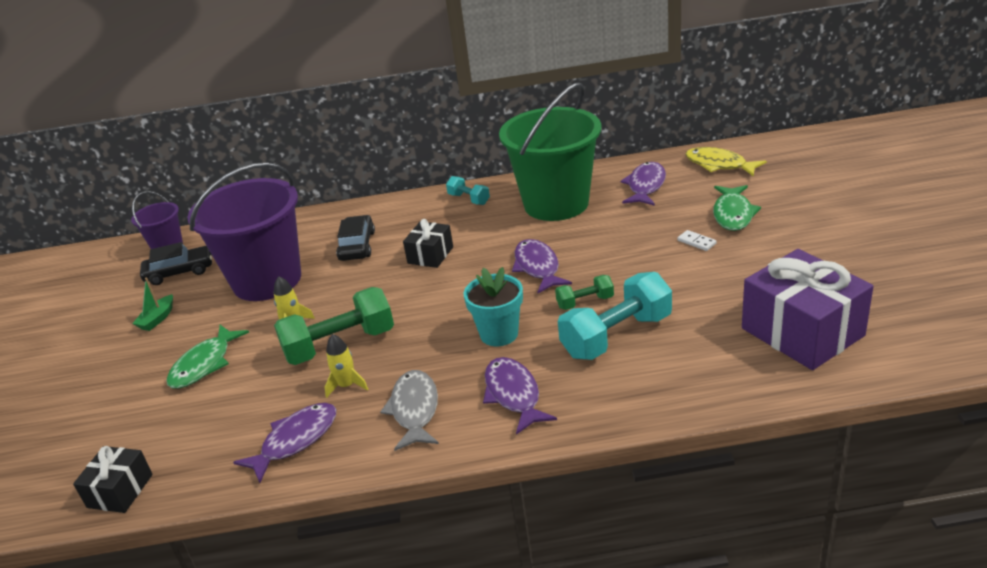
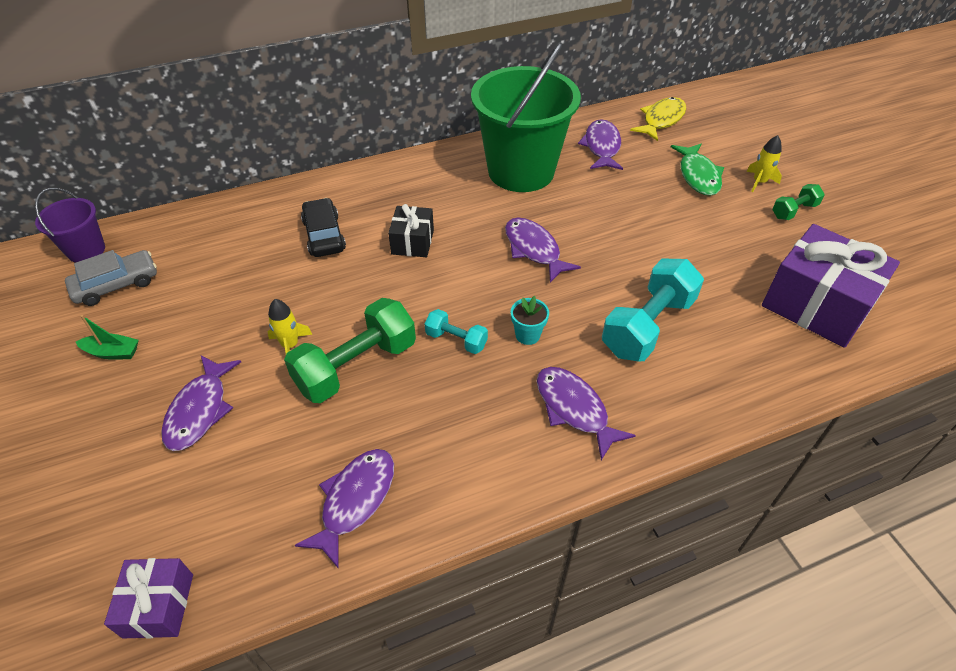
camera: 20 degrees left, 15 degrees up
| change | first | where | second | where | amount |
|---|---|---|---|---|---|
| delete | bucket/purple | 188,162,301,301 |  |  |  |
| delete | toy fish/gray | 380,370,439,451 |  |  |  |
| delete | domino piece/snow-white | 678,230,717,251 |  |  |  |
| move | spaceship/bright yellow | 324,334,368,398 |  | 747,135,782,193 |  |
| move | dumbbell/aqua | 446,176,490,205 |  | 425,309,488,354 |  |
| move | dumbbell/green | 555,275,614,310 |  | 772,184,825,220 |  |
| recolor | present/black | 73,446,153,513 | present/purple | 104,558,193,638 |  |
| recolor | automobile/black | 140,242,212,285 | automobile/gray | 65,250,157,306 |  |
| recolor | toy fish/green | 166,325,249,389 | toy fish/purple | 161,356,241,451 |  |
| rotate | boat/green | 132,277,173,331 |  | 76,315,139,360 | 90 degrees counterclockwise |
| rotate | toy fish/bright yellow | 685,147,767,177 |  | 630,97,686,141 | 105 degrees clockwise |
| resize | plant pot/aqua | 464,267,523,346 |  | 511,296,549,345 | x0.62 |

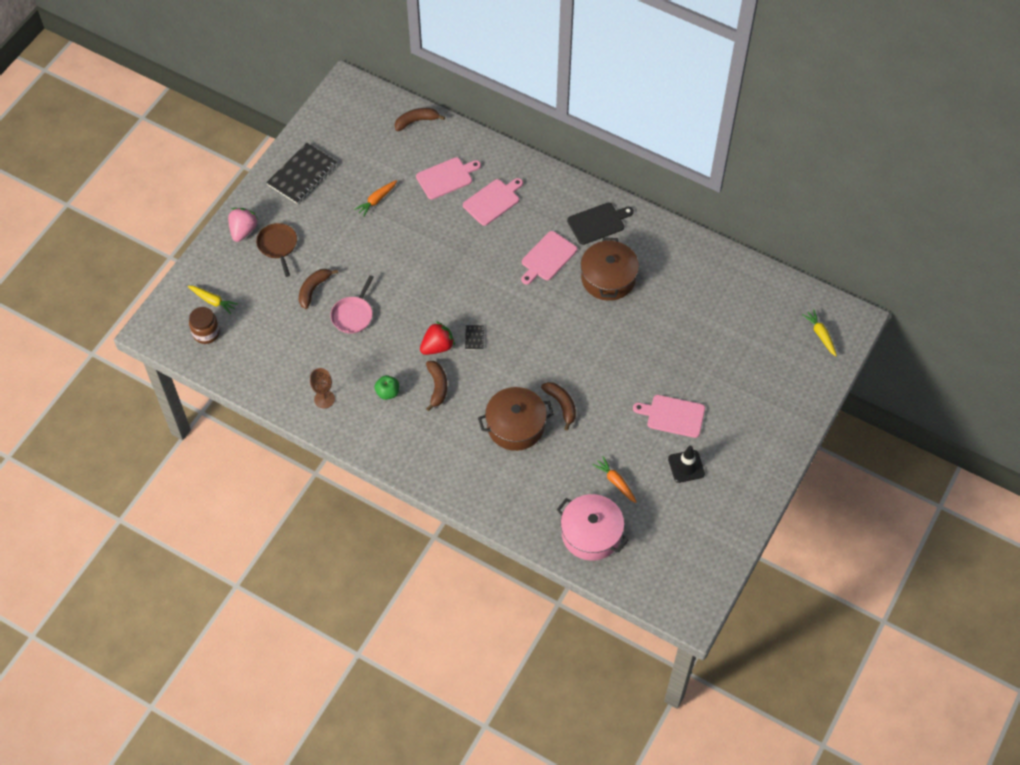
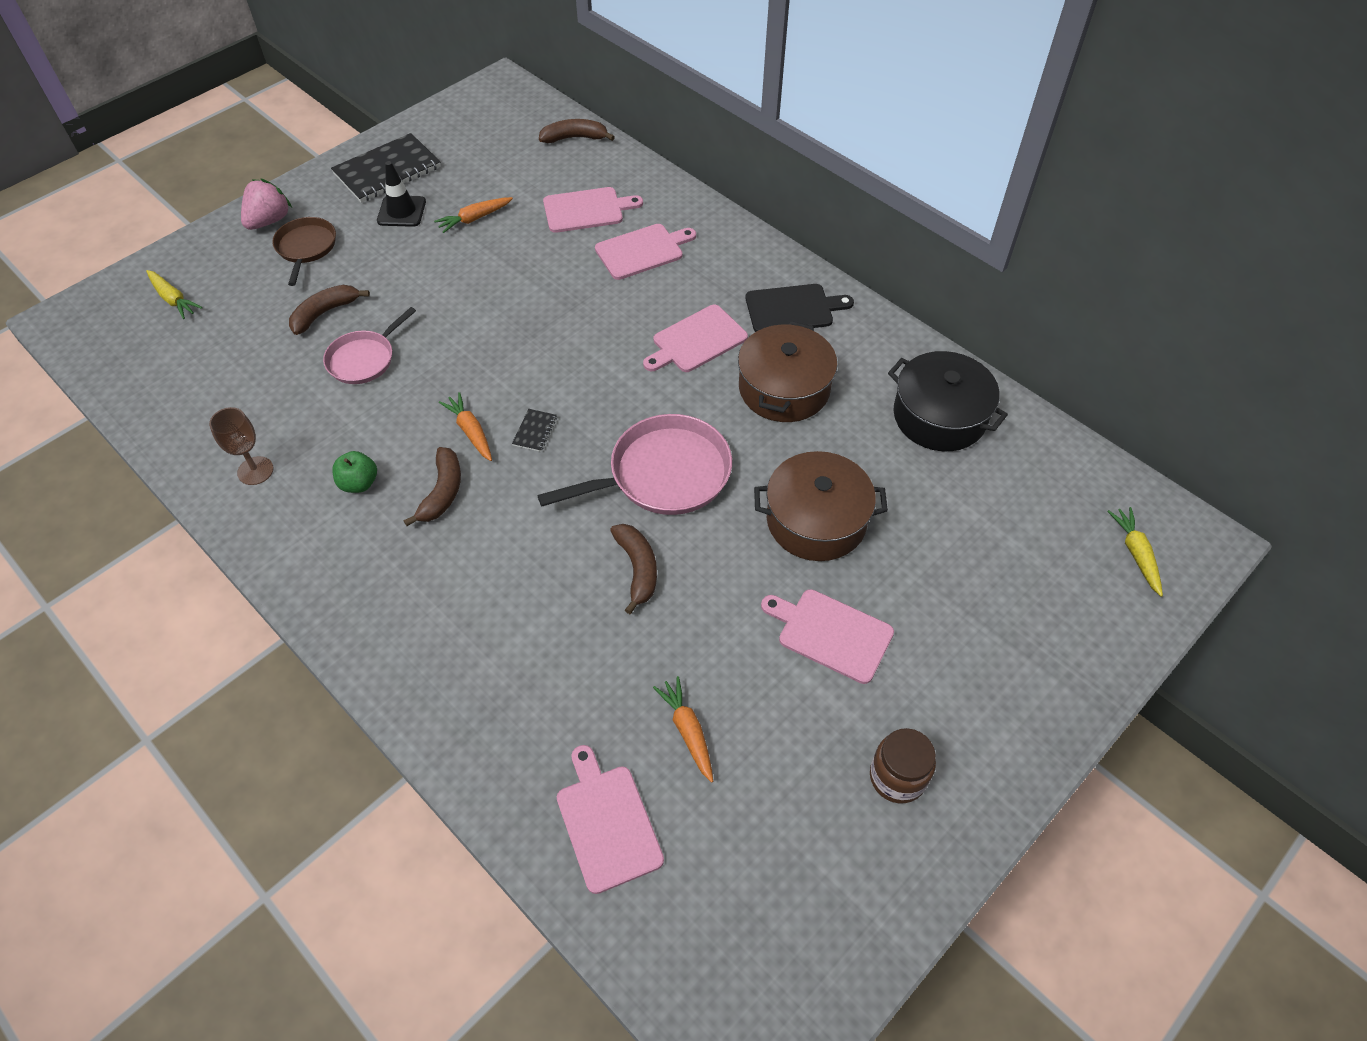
camera: 15 degrees right, 5 degrees down
| change | first | where | second | where | amount |
|---|---|---|---|---|---|
| insert |  |  | frying pan/rosy | 537,414,732,515 |  |
| insert |  |  | cooking pot/black | 888,351,1008,451 |  |
| move | jam jar/brown | 189,307,220,344 |  | 870,728,936,804 |  |
| move | cooking pot/brown | 478,387,554,451 |  | 754,451,888,561 |  |
| move | road cone/black | 668,446,705,483 |  | 377,161,426,227 |  |
| replace | toy strawberry/crimson | 420,321,455,355 | carrot/bright orange | 439,392,492,461 |  |
| replace | cooking pot/rosy | 557,494,629,561 | chopping board/rosy | 557,745,664,894 |  |

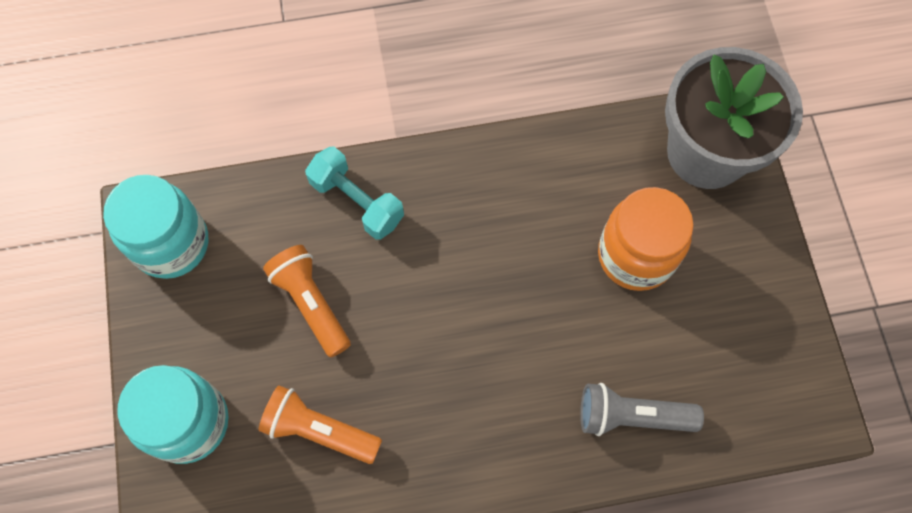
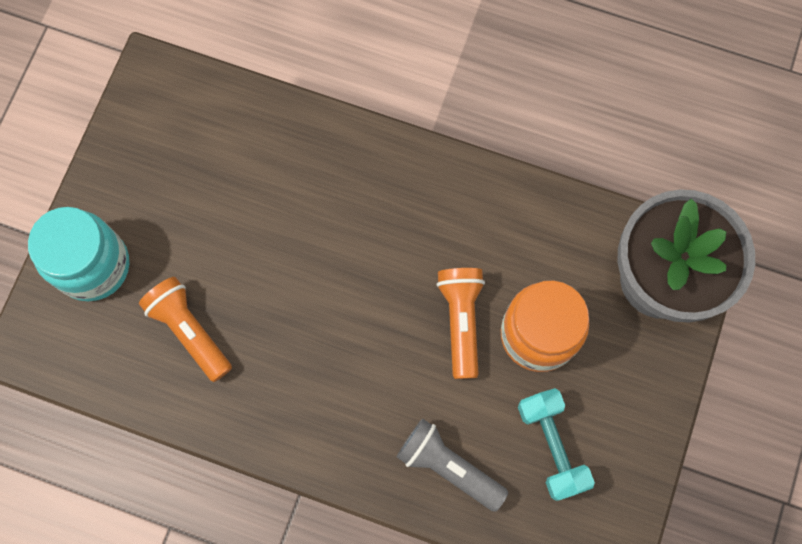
camera: 30 degrees right, 5 degrees up
| change | first | where | second | where | amount |
|---|---|---|---|---|---|
| delete | jam jar/aqua | 103,175,208,279 |  |  |  |
| move | flashlight/bright orange | 263,245,351,357 |  | 436,268,485,379 |  |
| move | dumbbell/aqua | 305,147,404,240 |  | 518,388,595,501 |  |

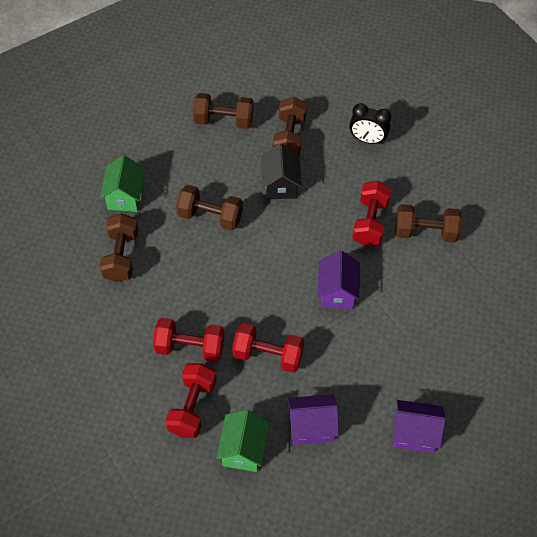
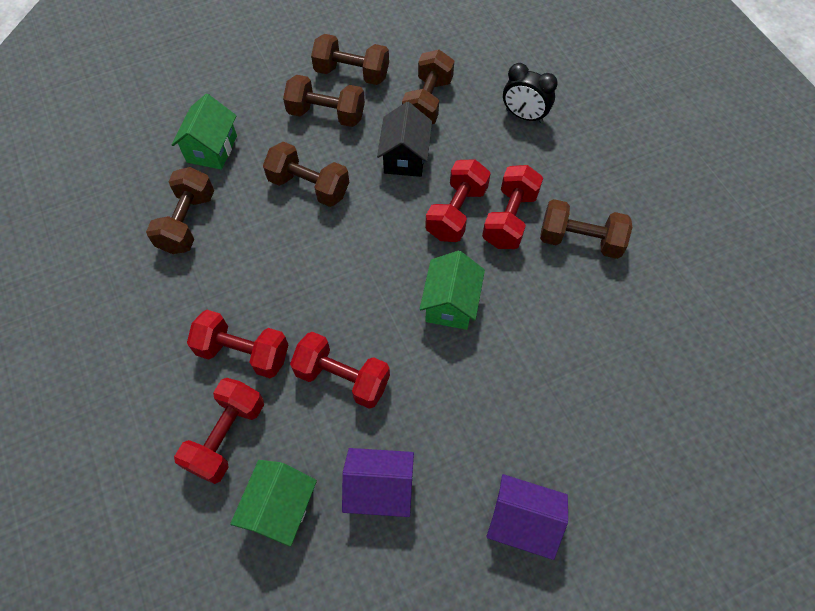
camera: 10 degrees right, 5 degrees up
| change | first | where | second | where | amount |
|---|---|---|---|---|---|
| insert |  |  | dumbbell/brown | 283,75,365,127 |  |
| insert |  |  | dumbbell/crimson | 425,159,491,242 |  |
| recolor | cottage/purple | 318,251,360,309 | cottage/green | 420,251,485,330 |  |

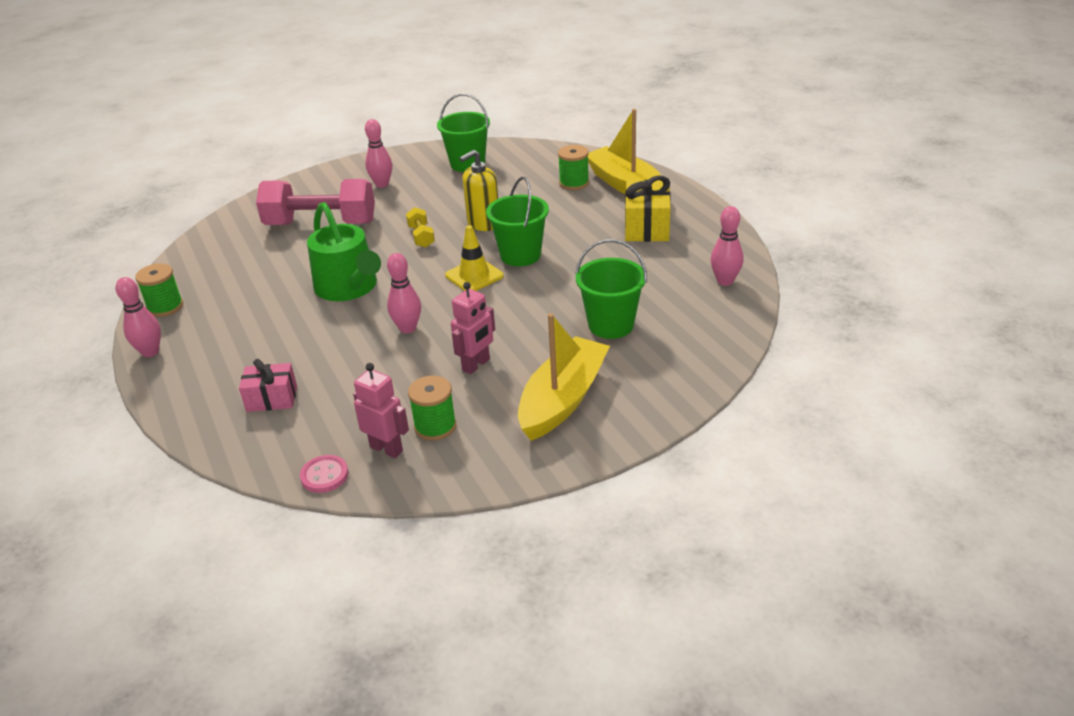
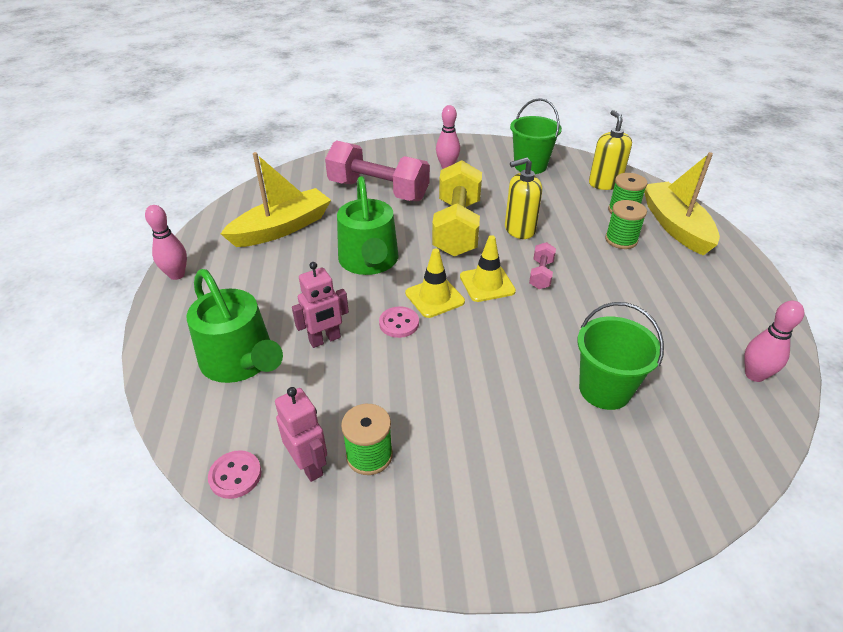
camera: 20 degrees right, 5 degrees up
| change | first | where | second | where | amount |
|---|---|---|---|---|---|
| delete | present/bright yellow | 625,175,671,242 |  |  |  |
| insert |  |  | road cone/bright yellow | 405,248,465,318 |  |
| insert |  |  | soap pump/bright yellow | 589,110,632,190 |  |
| move | bobbin/green | 135,263,183,317 |  | 605,200,647,249 |  |
| move | robot/rosy | 451,282,495,374 |  | 292,262,349,348 |  |
| move | boat/bright yellow | 518,313,610,441 |  | 221,152,331,247 |  |
| replace | present/rosy | 239,359,297,412 | sprinkling can/green | 186,269,283,383 |  |
| replace | tenpin/rosy | 387,253,421,333 | shirt button/rosy | 379,306,419,338 |  |
| replace | bucket/green | 486,177,549,266 | dumbbell/rosy | 529,242,556,289 |  |
| resize | dumbbell/bright yellow | 406,207,435,248 |  | 432,160,482,257 | x2.27 |

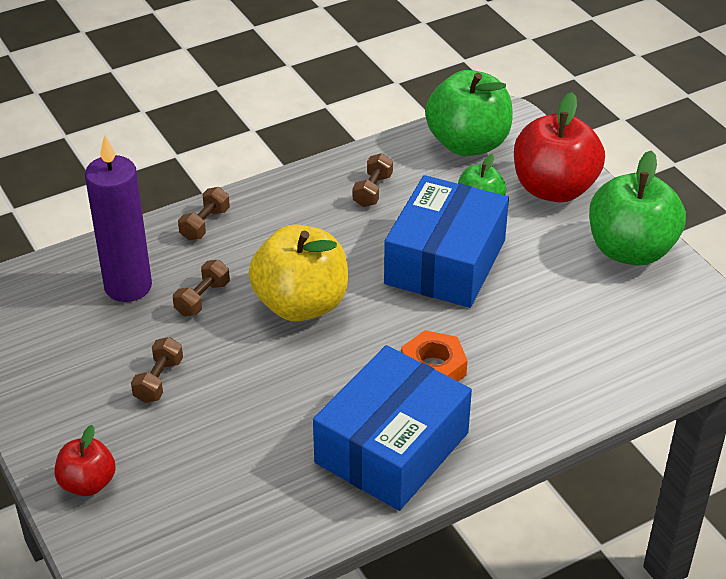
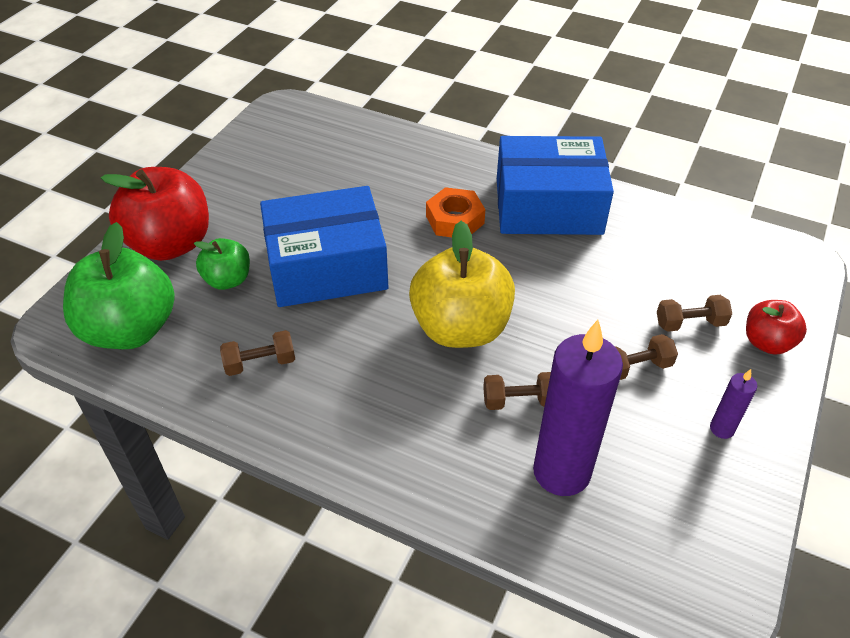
camera: 125 degrees left, 5 degrees up
| change | first | where | second | where | amount |
|---|---|---|---|---|---|
| delete | apple/green | 589,150,686,266 |  |  |  |
| insert |  |  | wax candle/purple | 710,369,757,439 |  |
| move | dumbbell/brown | 178,187,230,241 |  | 657,295,732,332 |  |

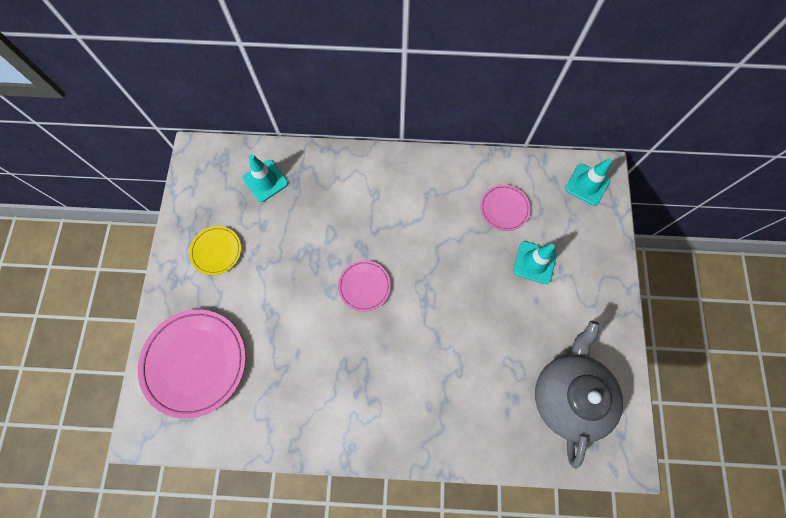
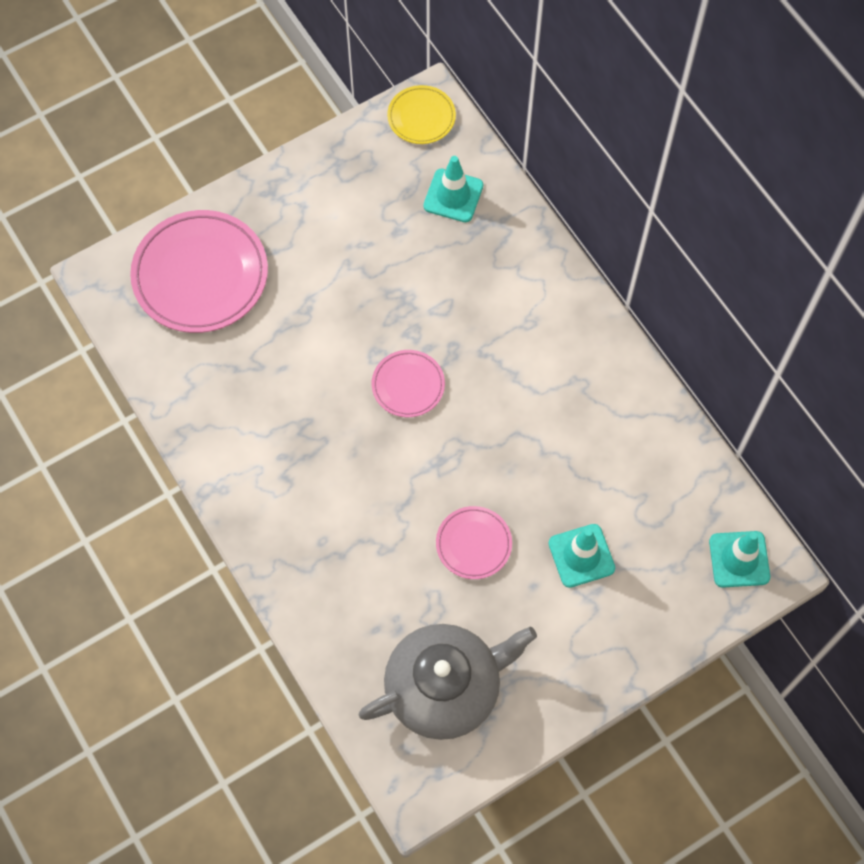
camera: 55 degrees right, 5 degrees down
| change | first | where | second | where | amount |
|---|---|---|---|---|---|
| move | flat dish/bright yellow | 189,226,241,275 |  | 387,85,456,144 |  |
| move | flat dish/rosy | 480,185,531,231 |  | 436,506,512,579 |  |

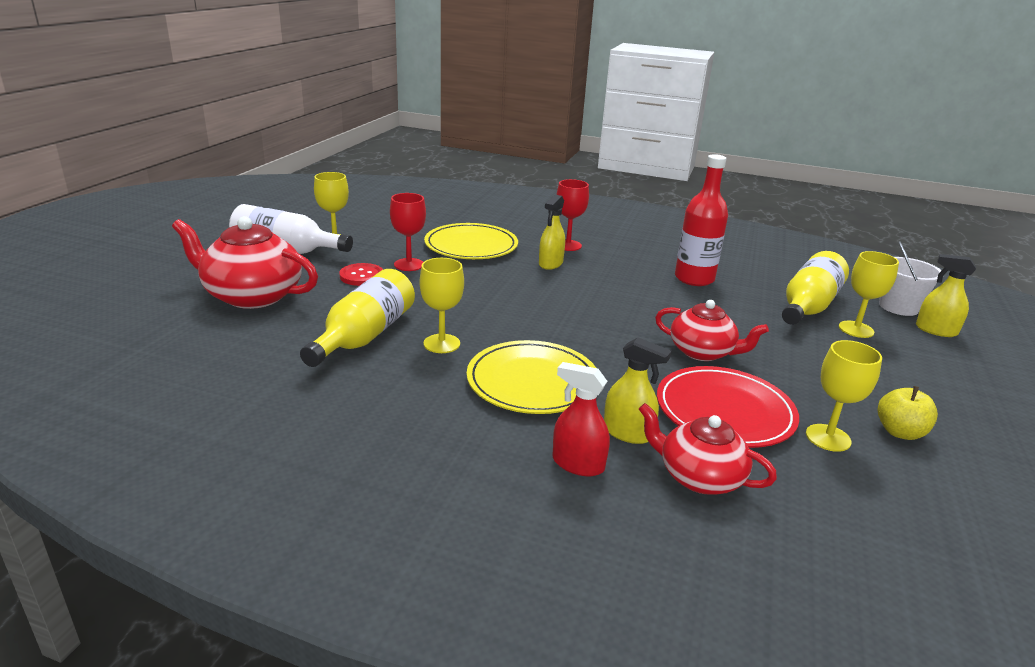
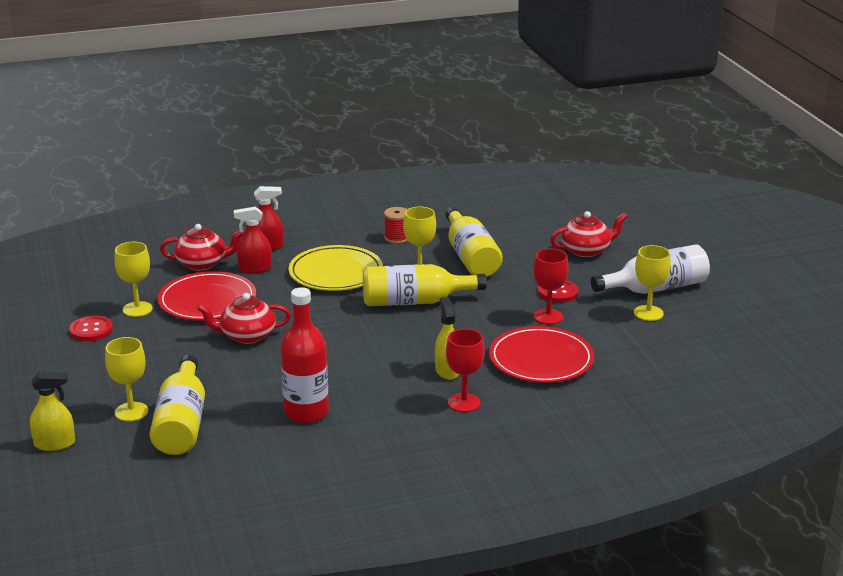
camera: 145 degrees right, 0 degrees up
| change | first | where | second | where | amount |
|---|---|---|---|---|---|
| delete | bucket/snow-white | 879,241,944,316 |  |  |  |
| insert |  |  | drink bottle/bright yellow | 363,264,487,306 |  |
| insert |  |  | bobbin/crimson | 384,207,408,244 |  |
| replace | apple/bright yellow | 878,386,938,440 | shirt button/crimson | 69,316,113,341 |  |
| recolor | flat dish/bright yellow | 424,223,518,259 | flat dish/crimson | 489,326,594,383 |  |
| recolor | spray bottle/bright yellow | 604,337,671,444 | spray bottle/crimson | 234,207,272,273 |  |
| resize | china teapot/crimson | 172,216,318,309 |  | 550,211,627,257 | x0.64 |

